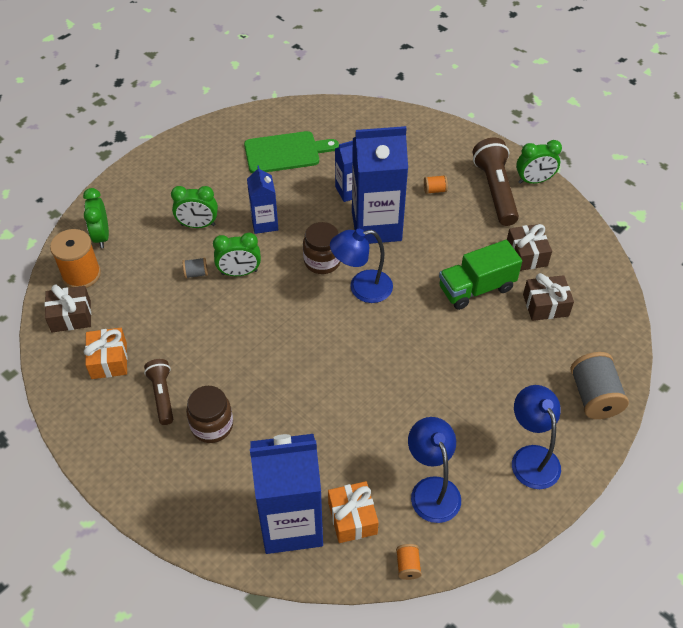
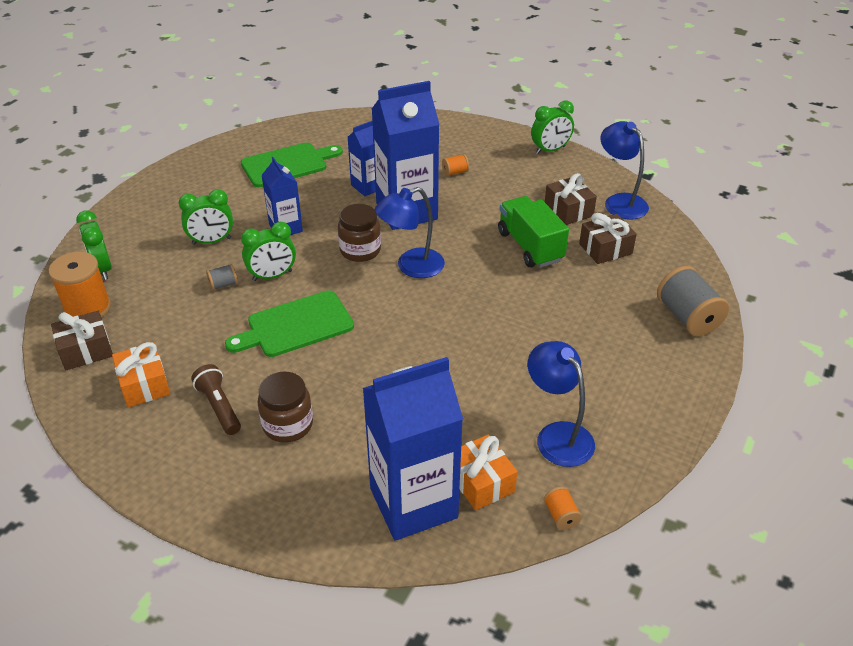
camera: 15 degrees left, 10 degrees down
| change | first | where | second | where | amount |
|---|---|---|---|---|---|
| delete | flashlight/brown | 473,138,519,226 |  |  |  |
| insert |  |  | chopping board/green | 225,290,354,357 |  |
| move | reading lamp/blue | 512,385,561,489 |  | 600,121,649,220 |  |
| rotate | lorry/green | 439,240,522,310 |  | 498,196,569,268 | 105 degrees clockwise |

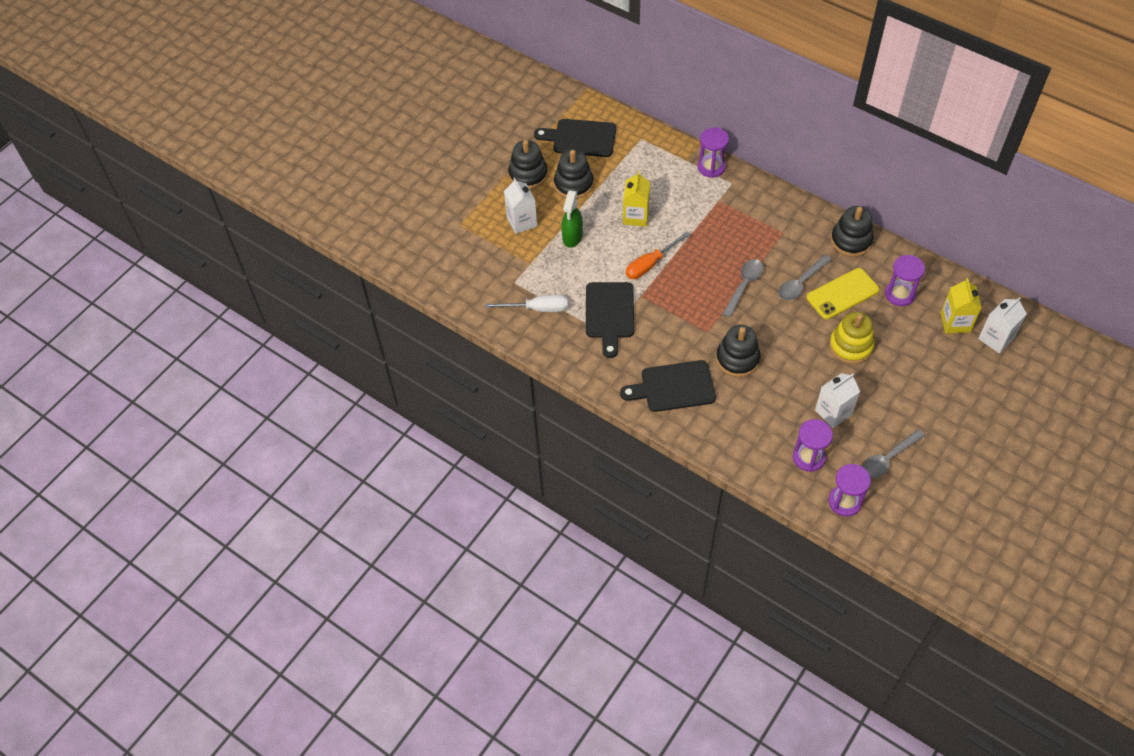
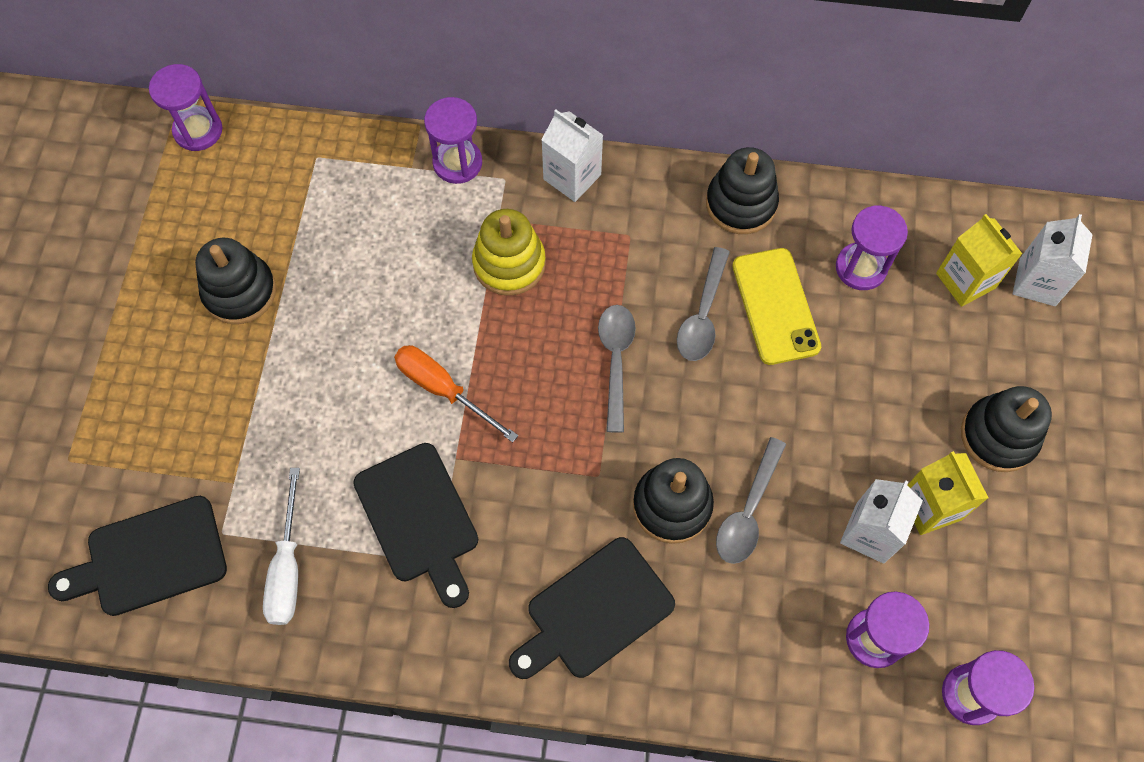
camera: 30 degrees left, 10 degrees up
| change | first | where | second | where | amount |
|---|---|---|---|---|---|
| delete | spray bottle/green | 561,190,583,248 |  |  |  |
| insert |  |  | hourglass/purple | 149,64,223,151 |  |
| move | milk carton/snow-white | 504,178,537,234 |  | 541,110,603,202 |  |
| move | stacking rings/black | 508,140,548,189 |  | 961,386,1052,472 |  |
| move | chopping board/black | 534,119,616,157 |  | 48,496,227,616 |  |
| move | milk carton/bright yellow | 623,171,650,227 |  | 908,451,988,535 |  |
| move | stacking rings/bright yellow | 829,312,875,364 |  | 472,209,546,296 |  |
| move | spoon/gray | 862,429,925,478 |  | 716,437,786,564 |  |
| rotate | hand screwdriver/snow-white | 485,295,568,312 |  | 263,468,300,625 | 120 degrees clockwise |
| rotate | hand screwdriver/bright orange | 626,232,690,279 |  | 394,345,518,442 | 105 degrees clockwise |
| rotate | mobile phone/bright yellow | 806,268,879,319 |  | 732,248,821,365 | 45 degrees counterclockwise |

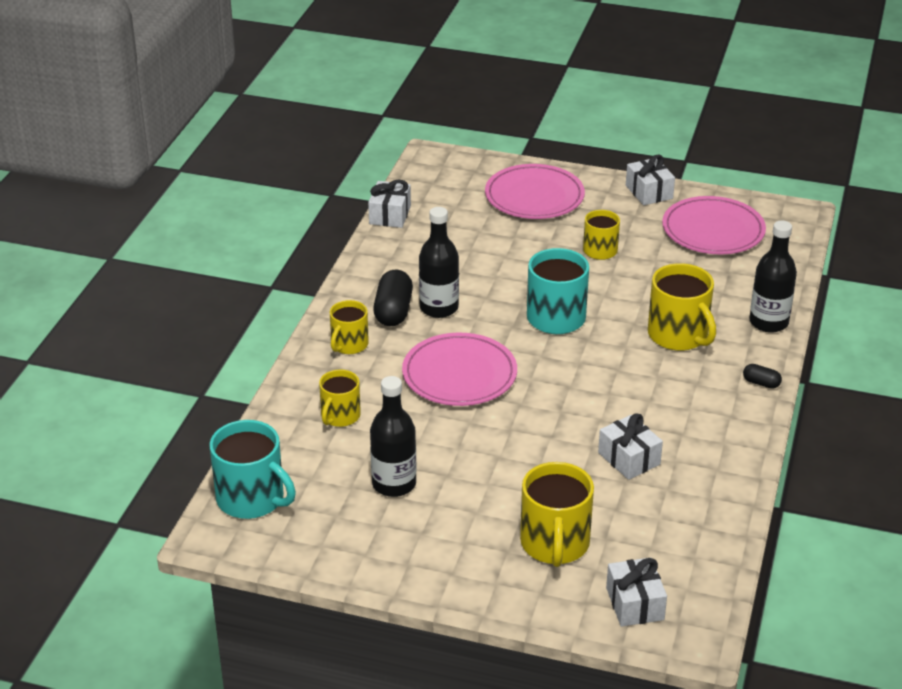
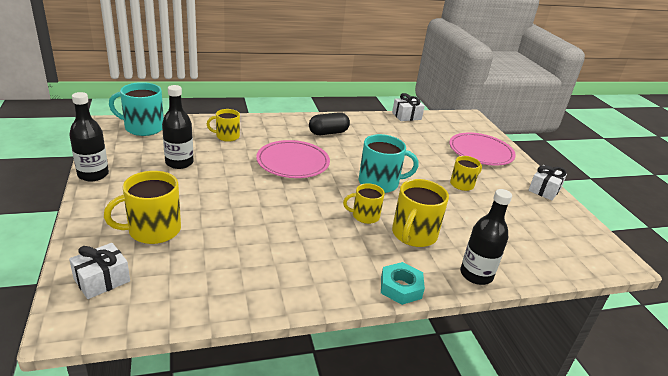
camera: 55 degrees right, 5 degrees down
| change | first | where | second | where | amount |
|---|---|---|---|---|---|
| delete | present/snow-white | 598,413,663,480 |  |  |  |
| delete | flat dish/rosy | 662,196,766,255 |  |  |  |
| move | coffee mug/bright yellow | 330,300,369,354 |  | 343,183,385,224 |  |
| move | drink bottle/black | 419,207,459,318 |  | 69,92,109,181 |  |
| replace | capsule/black | 743,364,782,389 | hex nut/aqua | 381,262,425,305 |  |
| rotate | coffee mug/aqua | 209,420,296,519 |  | 109,82,164,136 | 90 degrees clockwise |

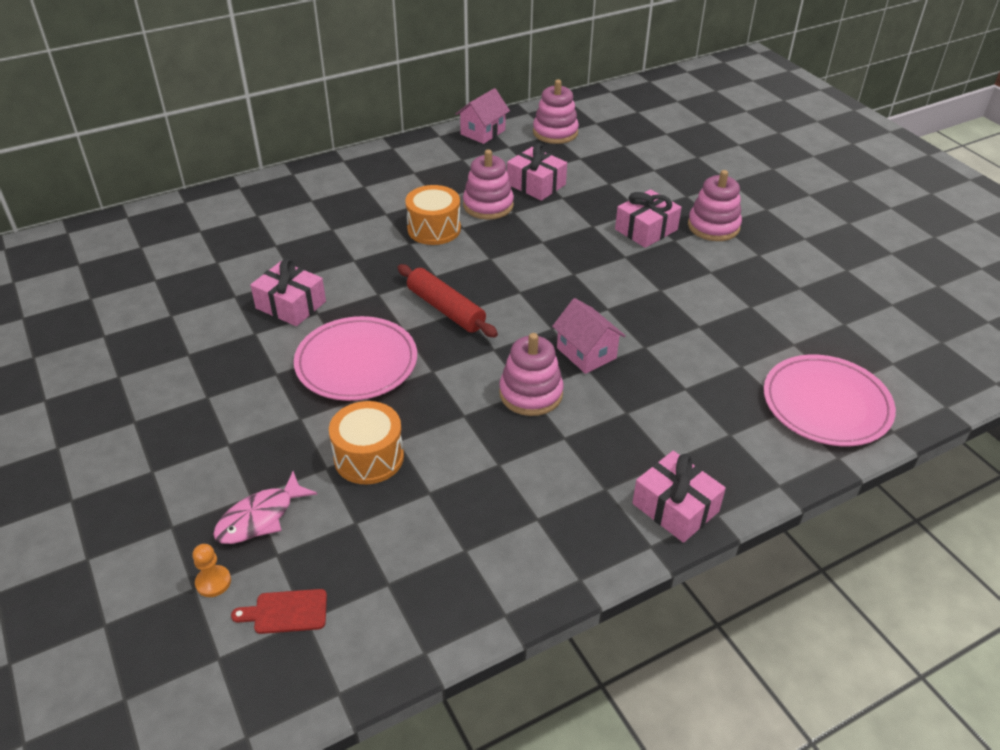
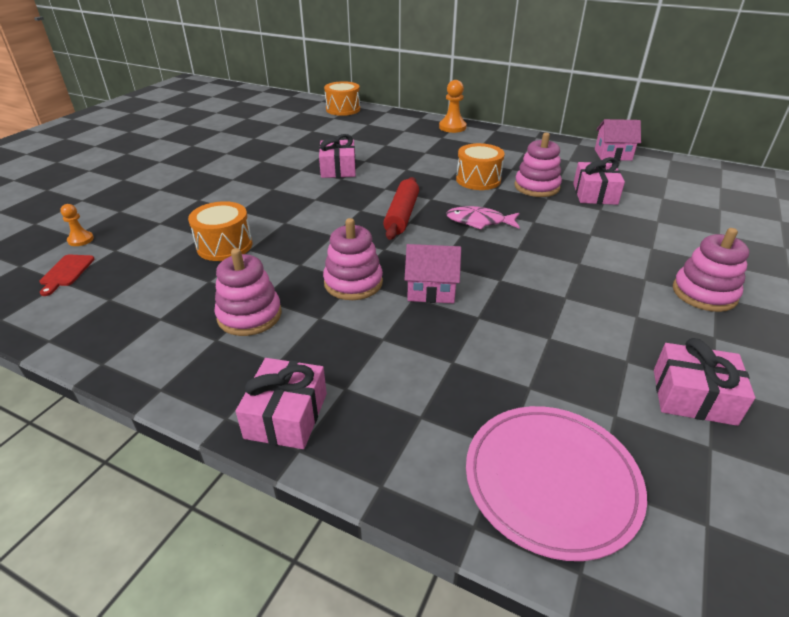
camera: 55 degrees right, 5 degrees down
| change | first | where | second | where | amount |
|---|---|---|---|---|---|
| delete | flat dish/rosy | 294,316,417,401 |  |  |  |
| insert |  |  | drum/bright orange | 324,81,360,116 |  |
| insert |  |  | chess pawn/bright orange | 439,80,467,133 |  |
| move | toy fish/rosy | 213,471,317,544 |  | 446,206,520,229 |  |
| move | stacking rings/rosy | 533,80,579,144 |  | 214,248,282,336 |  |
| move | present/rosy | 615,189,682,248 |  | 654,338,755,426 |  |
| rotate | chopping board/crimson | 231,589,327,634 |  | 40,254,94,296 | 135 degrees counterclockwise |
| rotate | cottage/rosy | 552,298,625,374 |  | 405,244,461,303 | 75 degrees clockwise |

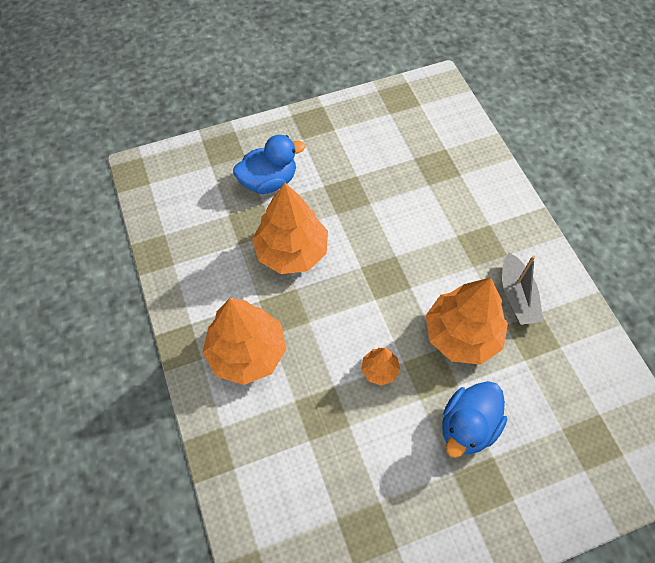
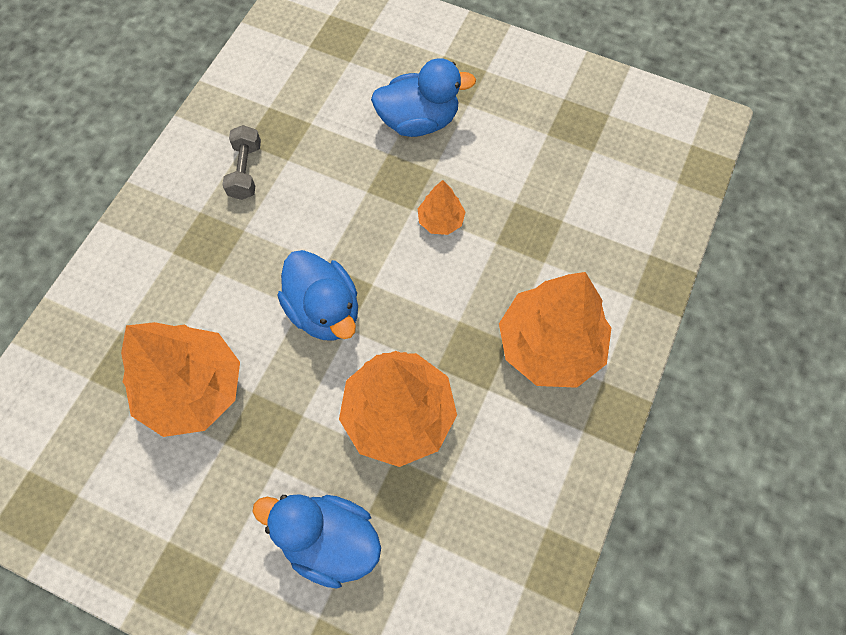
camera: 135 degrees left, 5 degrees up
| change | first | where | second | where | amount |
|---|---|---|---|---|---|
| insert |  |  | duck/blue | 277,250,358,340 |  |
| move | fir tree/bright orange | 426,277,508,365 |  | 121,322,240,437 |  |
| replace | boat/gray | 502,252,543,325 | dumbbell/gray | 222,125,261,200 |  |

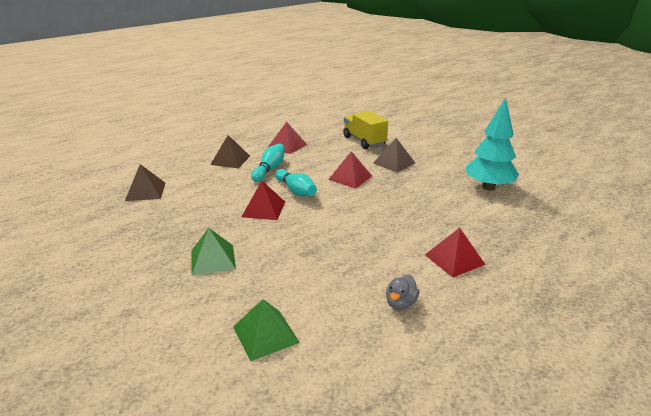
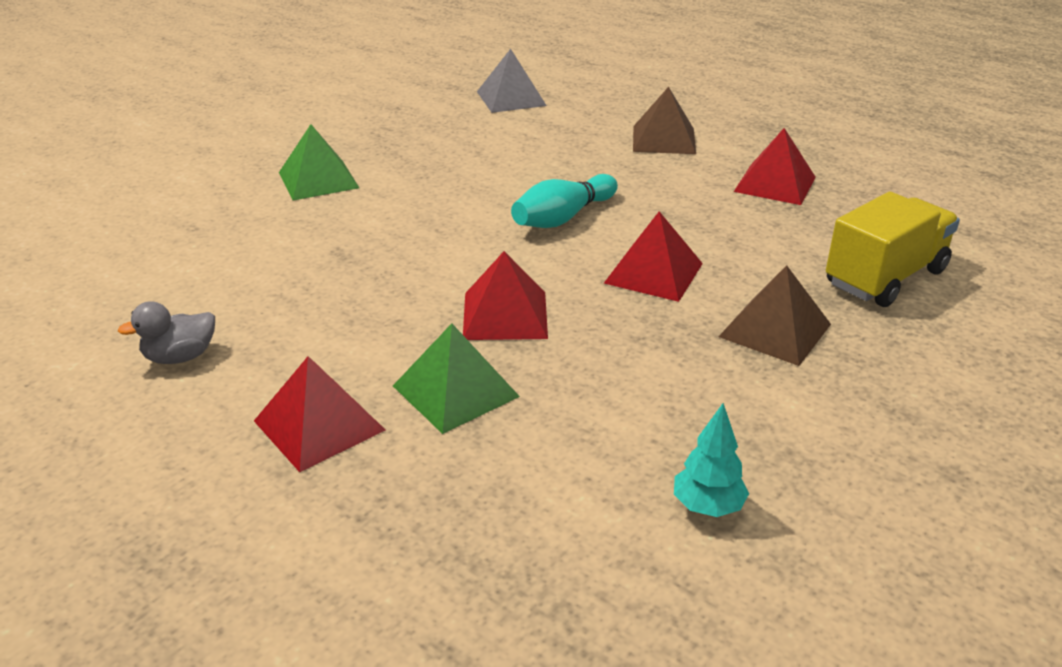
camera: 80 degrees right, 5 degrees up
| change | first | where | second | where | amount |
|---|---|---|---|---|---|
| delete | tenpin/aqua | 251,143,285,182 |  |  |  |
| move | pyramid shape/green | 233,299,300,361 |  | 393,323,520,434 |  |
| move | pyramid shape/crimson | 242,181,285,220 |  | 463,251,548,340 |  |
| recolor | pyramid shape/brown | 125,164,165,201 | pyramid shape/gray | 477,49,547,113 |  |
| rotate | duck/gray | 386,275,419,310 |  | 118,301,215,364 | 45 degrees counterclockwise |
| resize | fir tree/aqua | 466,98,519,191 |  | 674,403,749,517 | x0.46 |

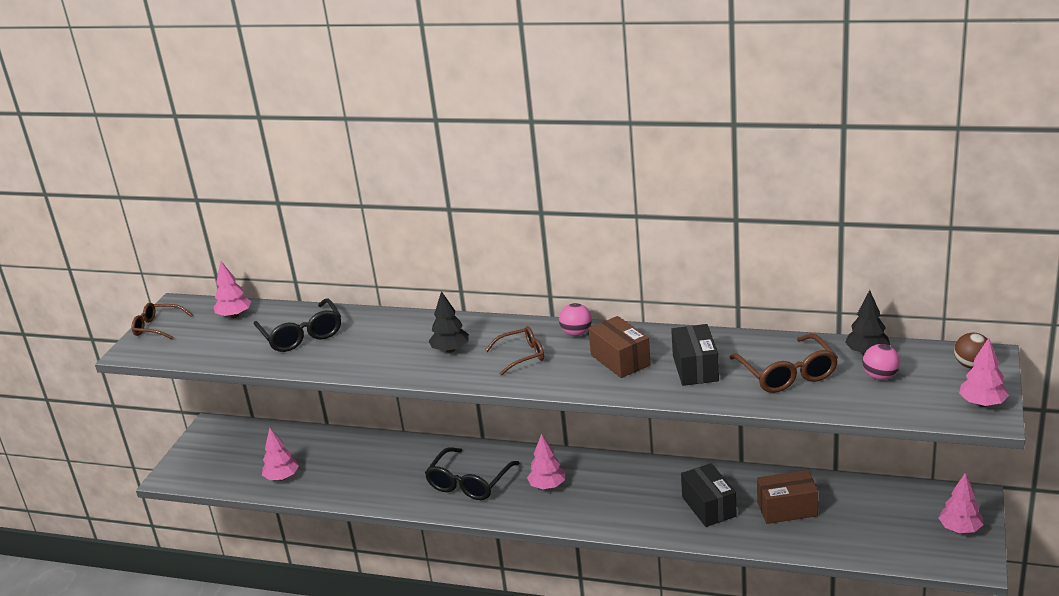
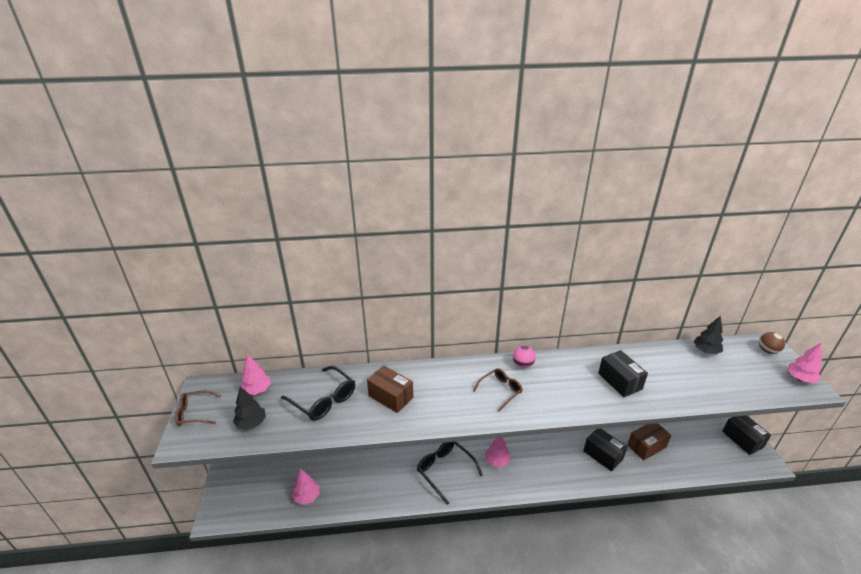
camera: 25 degrees left, 5 degrees up
| change | first | where | second | where | amount |
|---|---|---|---|---|---|
| delete | glasses/brown | 729,334,838,393 |  |  |  |
| delete | ball/rosy | 863,344,900,380 |  |  |  |
| move | fir tree/black | 428,291,469,353 |  | 233,387,266,430 |  |
| move | parcel/brown | 588,316,651,378 |  | 367,365,413,413 |  |
| replace | fir tree/rosy | 939,473,983,533 | parcel/black | 722,416,771,455 |  |
| rotate | glasses/black | 425,447,520,500 |  | 417,442,483,505 | 135 degrees clockwise |

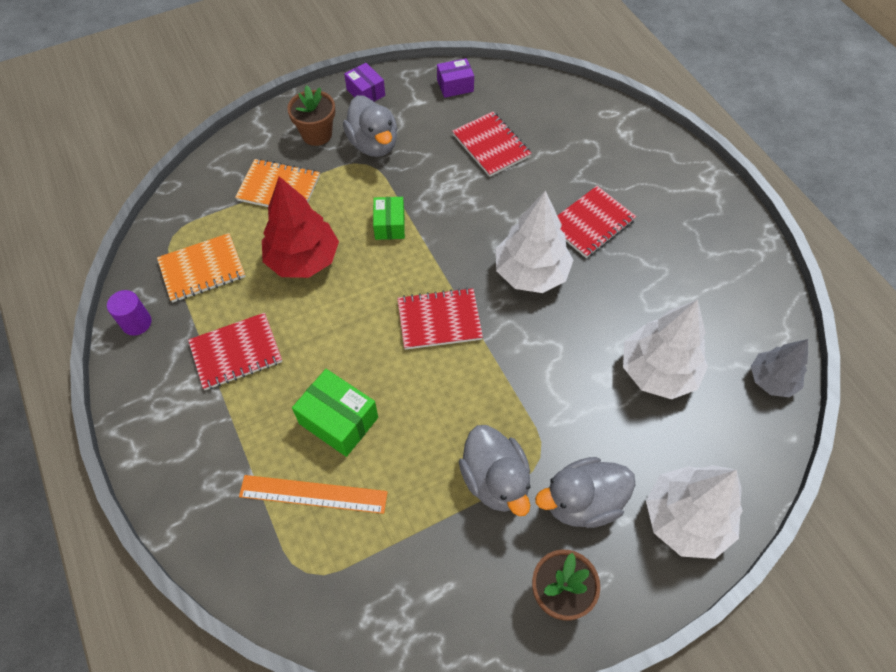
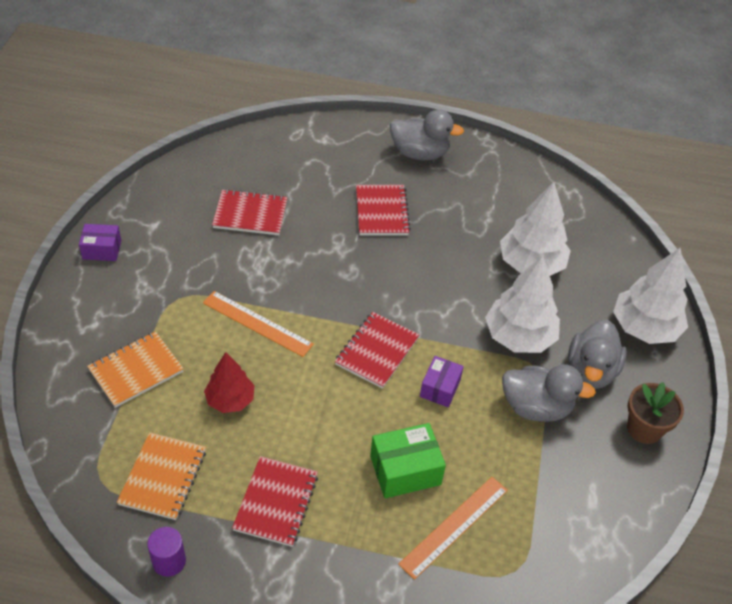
camera: 55 degrees left, 10 degrees down
| change | first | where | second | where | amount |
|---|---|---|---|---|---|
| delete | plant pot/brown | 287,85,335,146 |  |  |  |
| delete | fir tree/gray | 751,339,808,397 |  |  |  |
| move | duck/gray | 343,95,397,157 |  | 390,109,464,161 |  |
| move | parcel/purple | 437,58,474,98 |  | 420,356,464,407 |  |
| move | fir tree/snow-white | 496,190,573,293 |  | 485,256,560,353 |  |
| replace | parcel/green | 373,197,405,240 | measuring stick/bright orange | 203,291,314,357 |  |
| resize | fir tree/crimson | 262,176,339,278 |  | 204,352,255,413 | x0.63 |

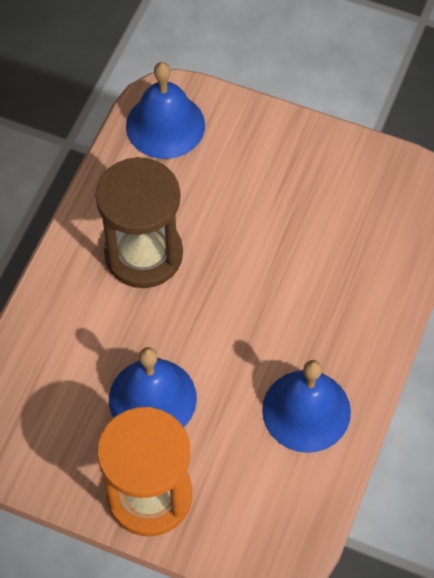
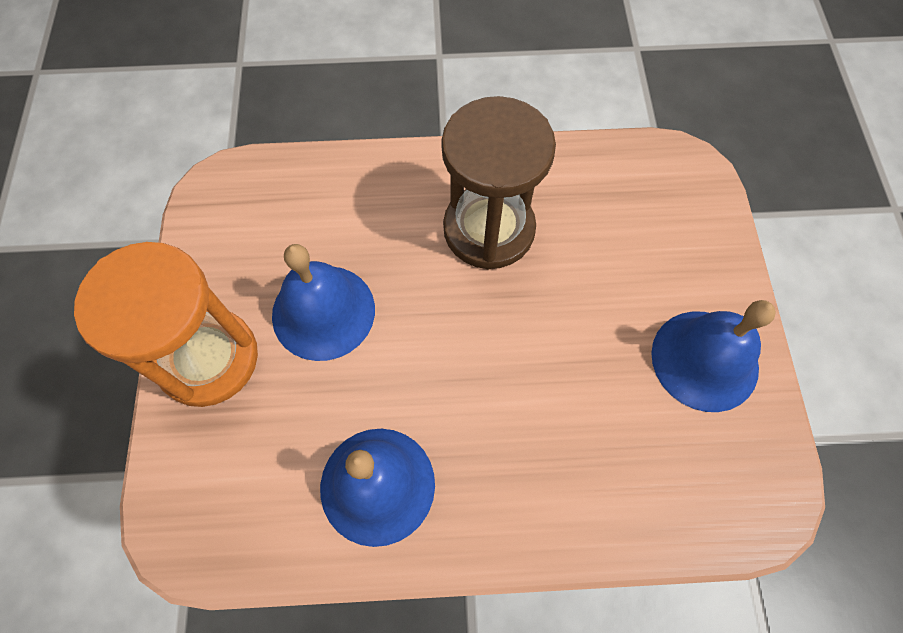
camera: 65 degrees right, 5 degrees up
| change | first | where | second | where | amount |
|---|---|---|---|---|---|
| move | bell/blue | 126,62,205,159 |  | 651,300,776,412 |  |

